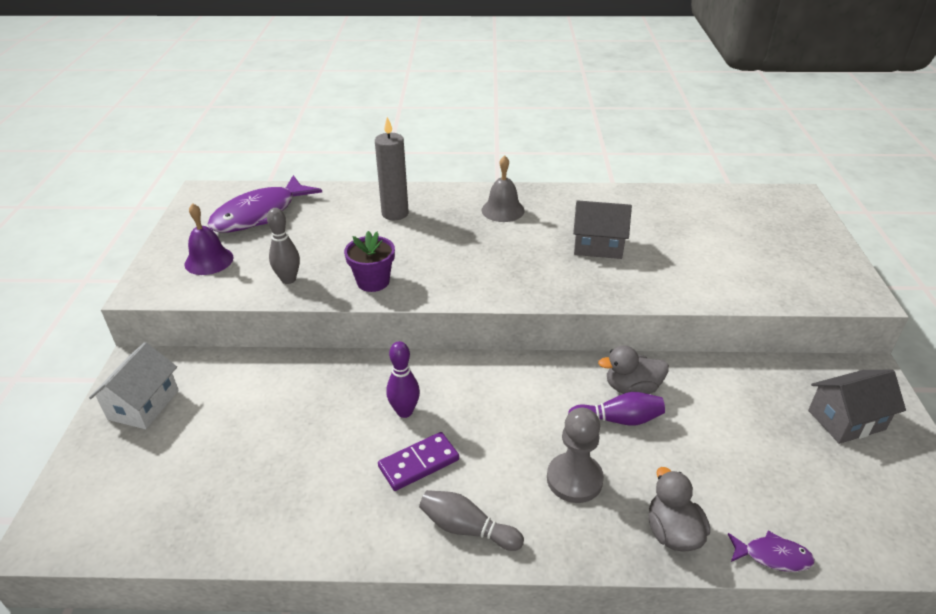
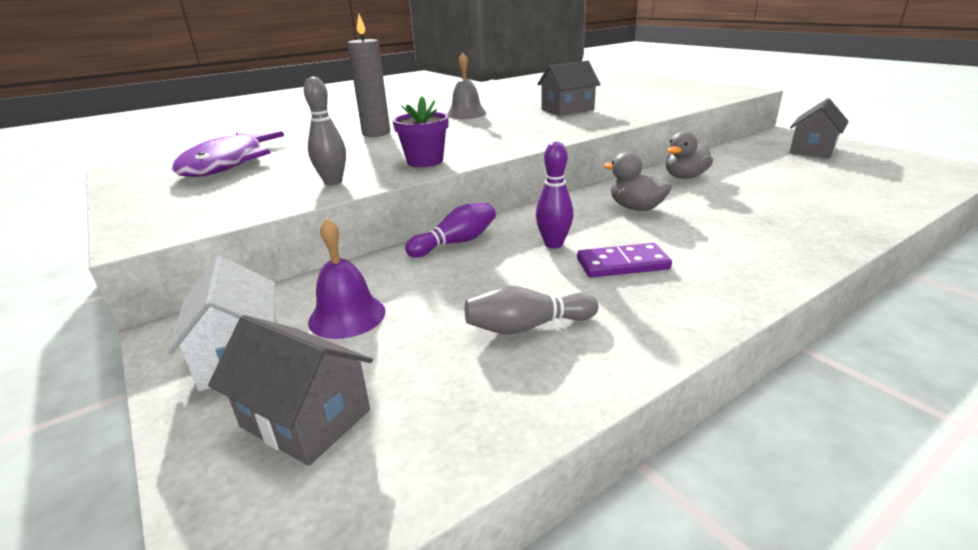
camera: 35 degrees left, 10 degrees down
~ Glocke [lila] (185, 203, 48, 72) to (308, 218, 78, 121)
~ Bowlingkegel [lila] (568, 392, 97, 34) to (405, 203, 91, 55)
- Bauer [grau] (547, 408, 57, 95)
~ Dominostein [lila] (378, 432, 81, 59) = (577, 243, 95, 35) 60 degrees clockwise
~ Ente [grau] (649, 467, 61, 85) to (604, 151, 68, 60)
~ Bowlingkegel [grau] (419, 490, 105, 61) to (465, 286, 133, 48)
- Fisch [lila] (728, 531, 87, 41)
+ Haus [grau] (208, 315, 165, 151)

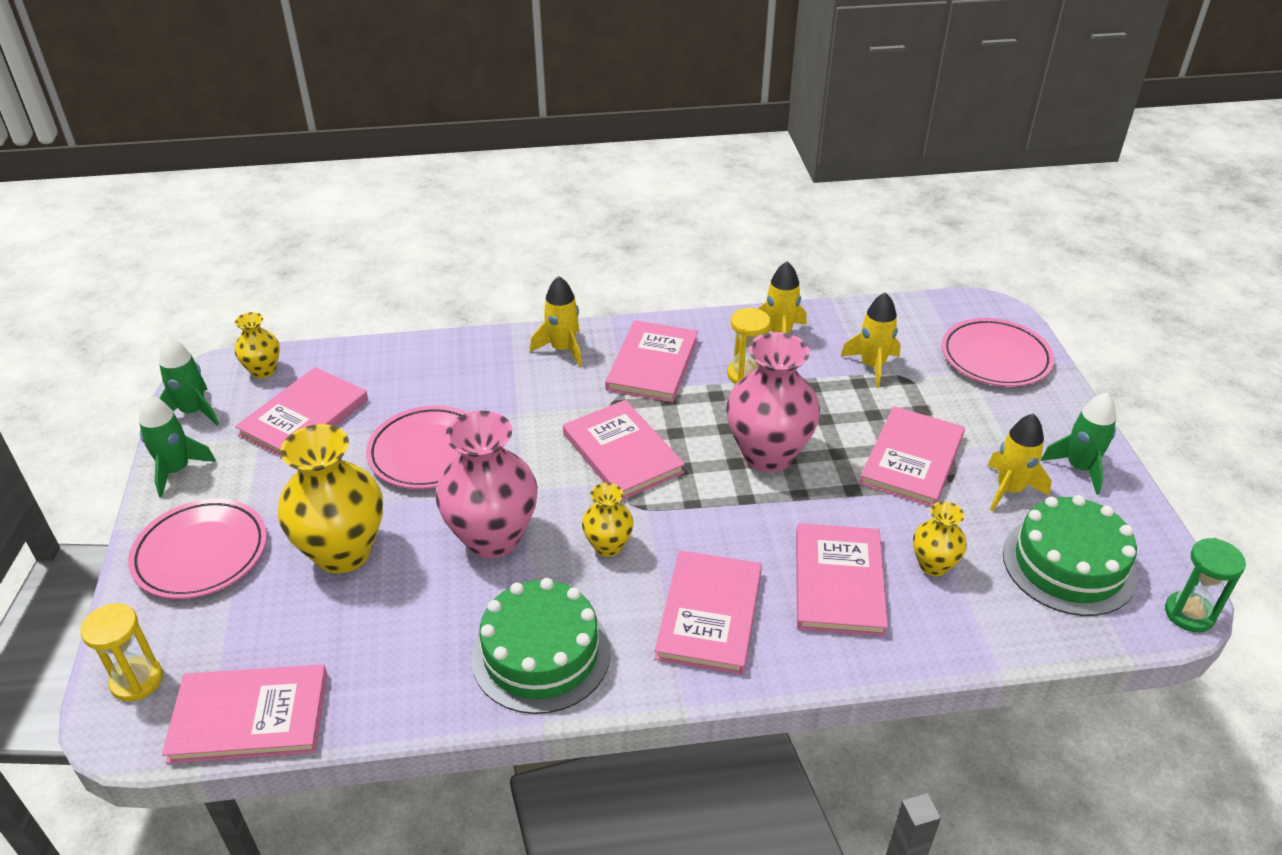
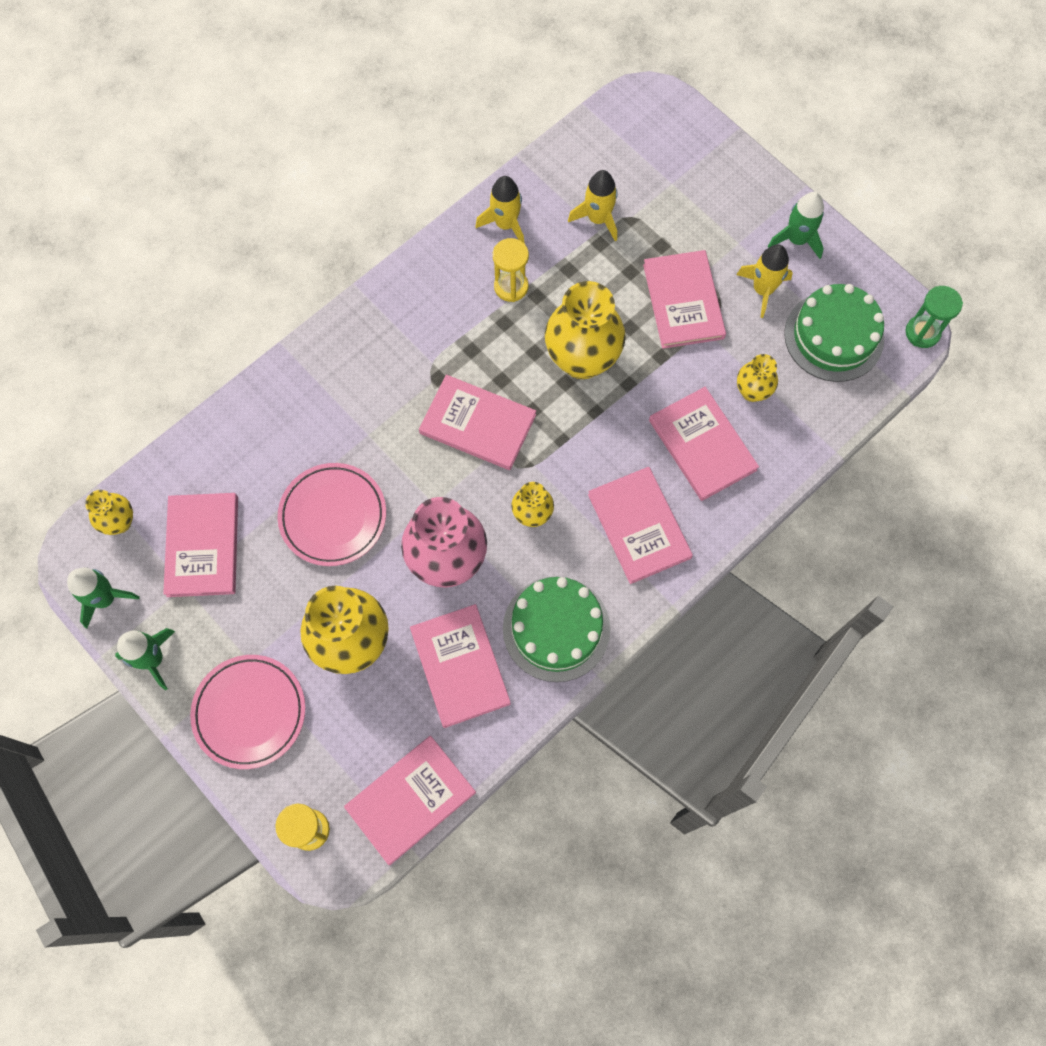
camera: 35 degrees left, 30 degrees up
- Rakete [gelb] (530, 276, 52, 91)
- Teller [rosa] (942, 318, 112, 69)
~ Buch [rosa] (605, 320, 93, 83) to (410, 604, 101, 124)
~ Vase [rosa] (726, 332, 94, 140) to Vase [gelb] (545, 281, 81, 98)

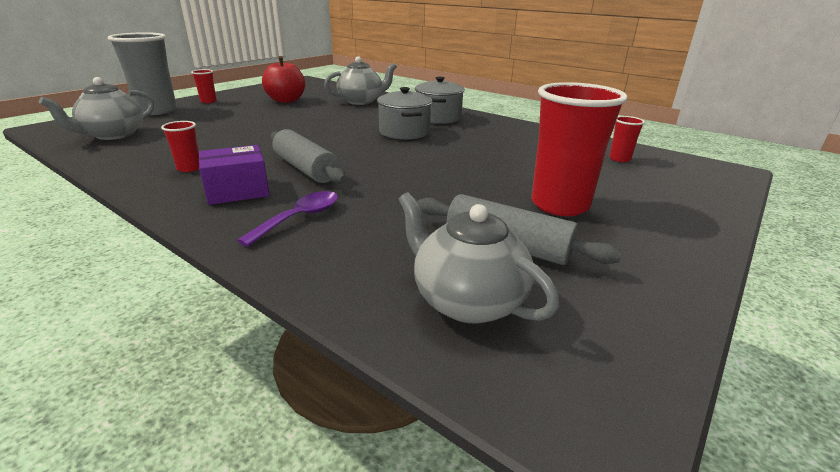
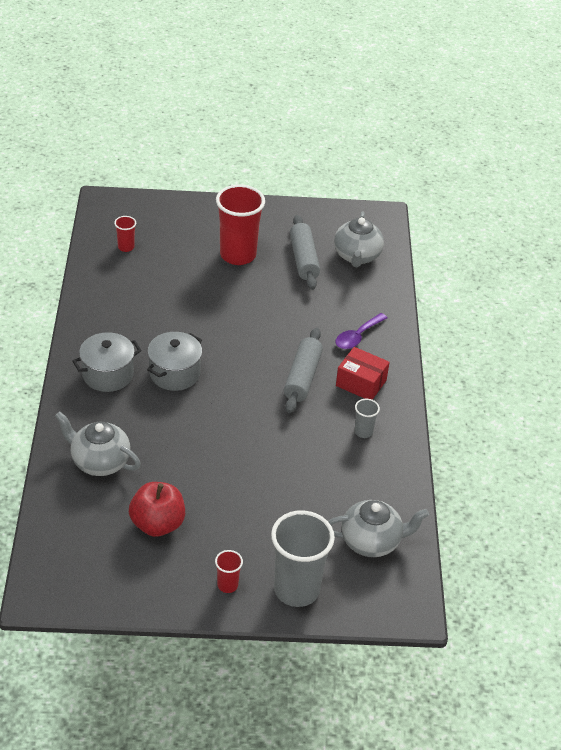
camera: 130 degrees left, 15 degrees up
~ Becher [rot] (161, 121, 38, 51) to Becher [grau] (354, 399, 26, 39)
~ Schachtel [lila] (199, 145, 71, 60) to Schachtel [rot] (336, 347, 54, 53)
~ Löffel [lila] (237, 191, 101, 56) = (335, 313, 52, 36) 45 degrees counterclockwise

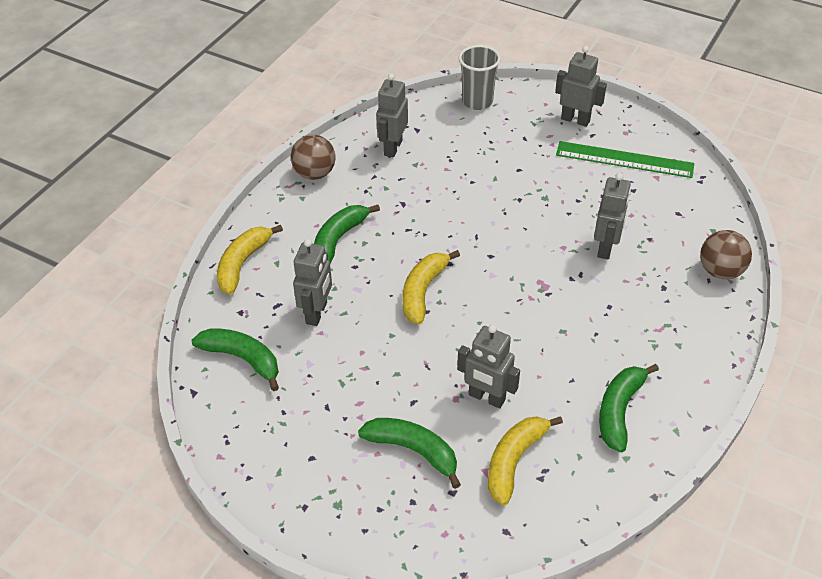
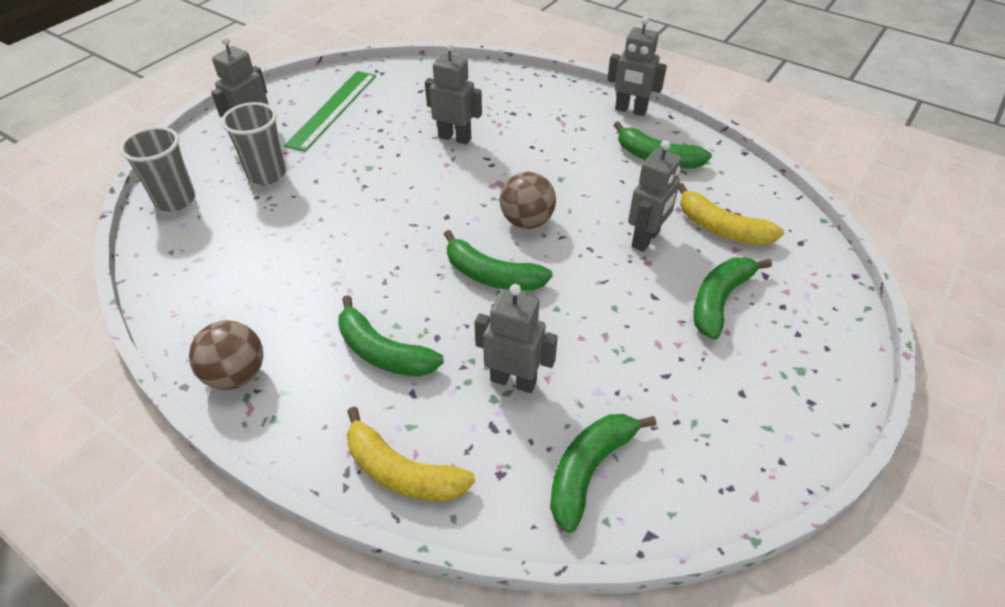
camera: 85 degrees left, 0 degrees up
~ Roboter [grau] (376, 73, 32, 84) to (607, 16, 60, 100)
~ Ball [braun] (700, 230, 52, 49) to (500, 172, 56, 57)
~ Banane [gelb] (403, 250, 57, 75) to Banane [grün] (444, 230, 109, 61)
+ Becher [grau] (221, 102, 65, 83)

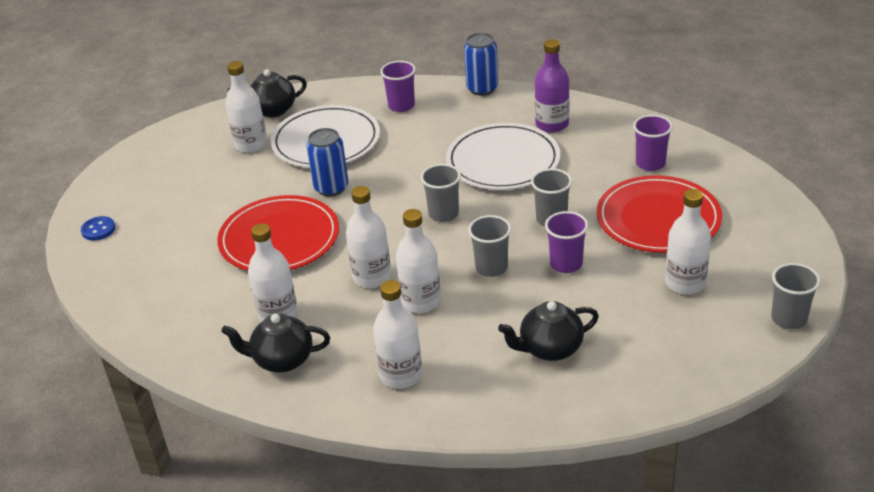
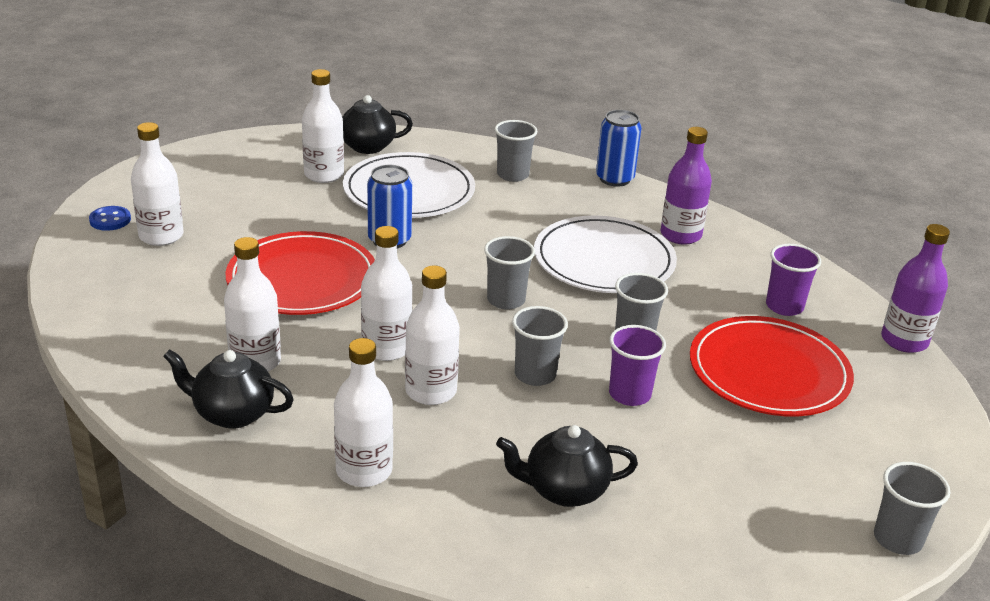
camera: 10 degrees right, 5 degrees down
~ Becher [lila] (380, 61, 36, 51) to Becher [grau] (495, 120, 42, 62)
~ Flasche [weiß] (665, 189, 46, 106) to (131, 122, 52, 124)
+ Flasche [lila] (881, 224, 69, 129)

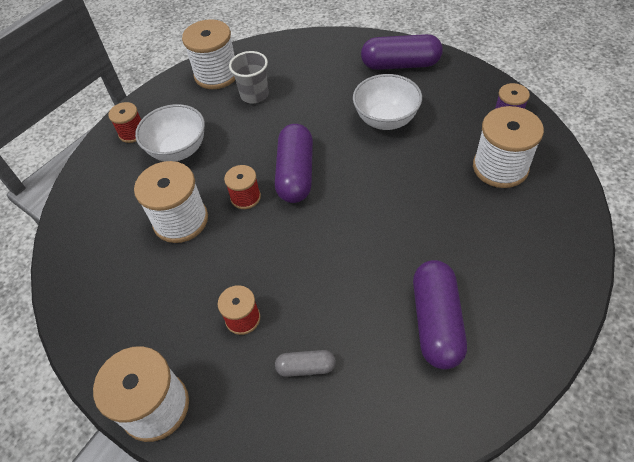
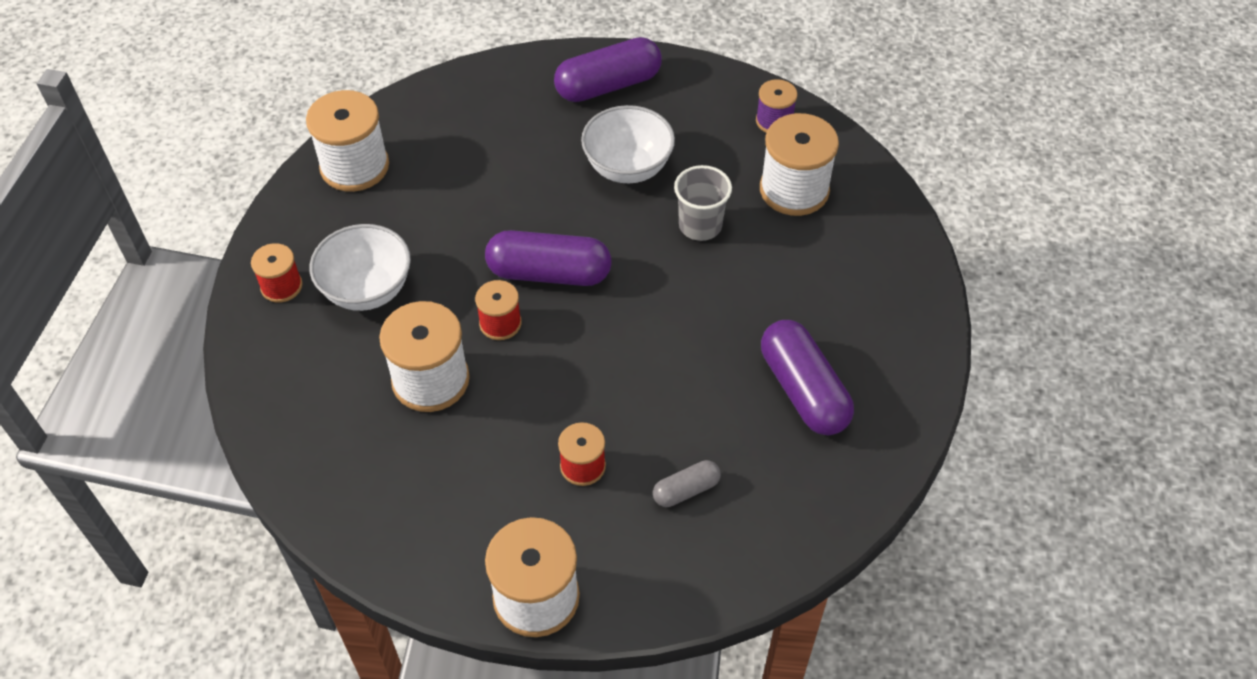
camera: 30 degrees left, 0 degrees up
~ Becher [grau] (229, 51, 40, 52) to (674, 165, 58, 76)
~ Kapsel [lila] (275, 124, 38, 79) = (485, 230, 127, 56) 60 degrees counterclockwise

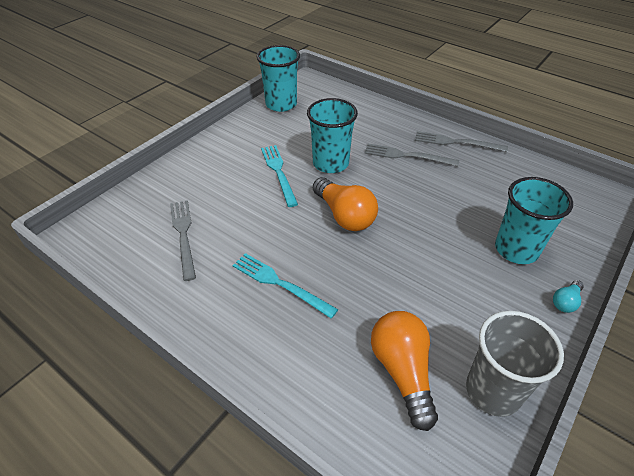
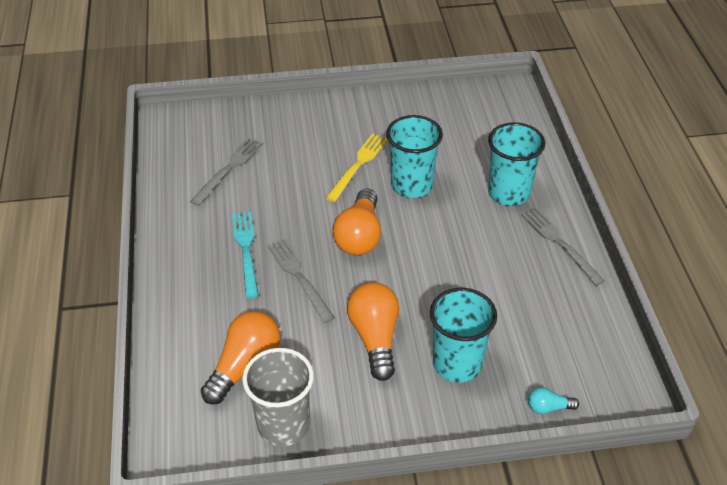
camera: 45 degrees right, 0 degrees up
~ Becher [türkis] (257, 45, 43, 67) to (488, 122, 57, 84)
~ Gabel [grau] (364, 144, 95, 22) to (267, 239, 68, 84)
~ Gabel [türkis] (261, 145, 37, 62) to Gabel [gelb] (326, 133, 62, 69)
~ Glühbirne [türkis] (553, 280, 31, 33) to (528, 387, 51, 27)
+ Glühbirne [orange] (347, 282, 52, 99)

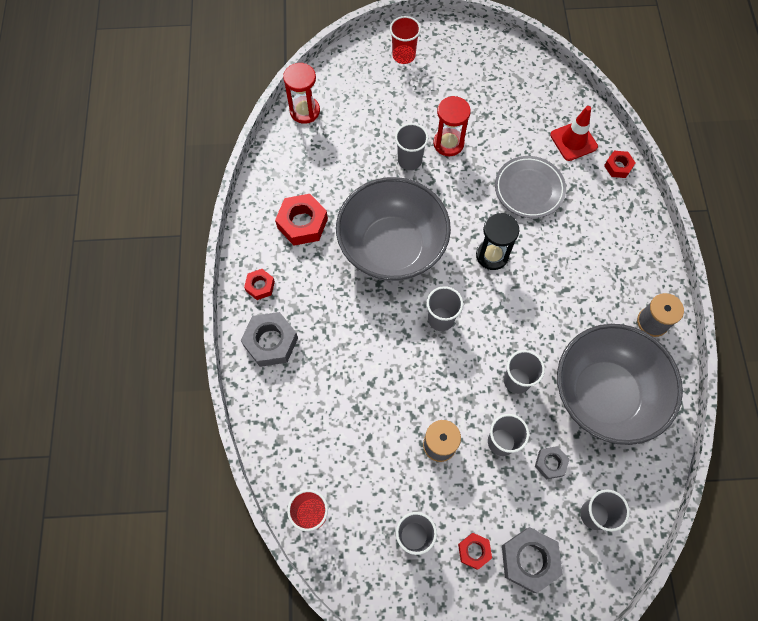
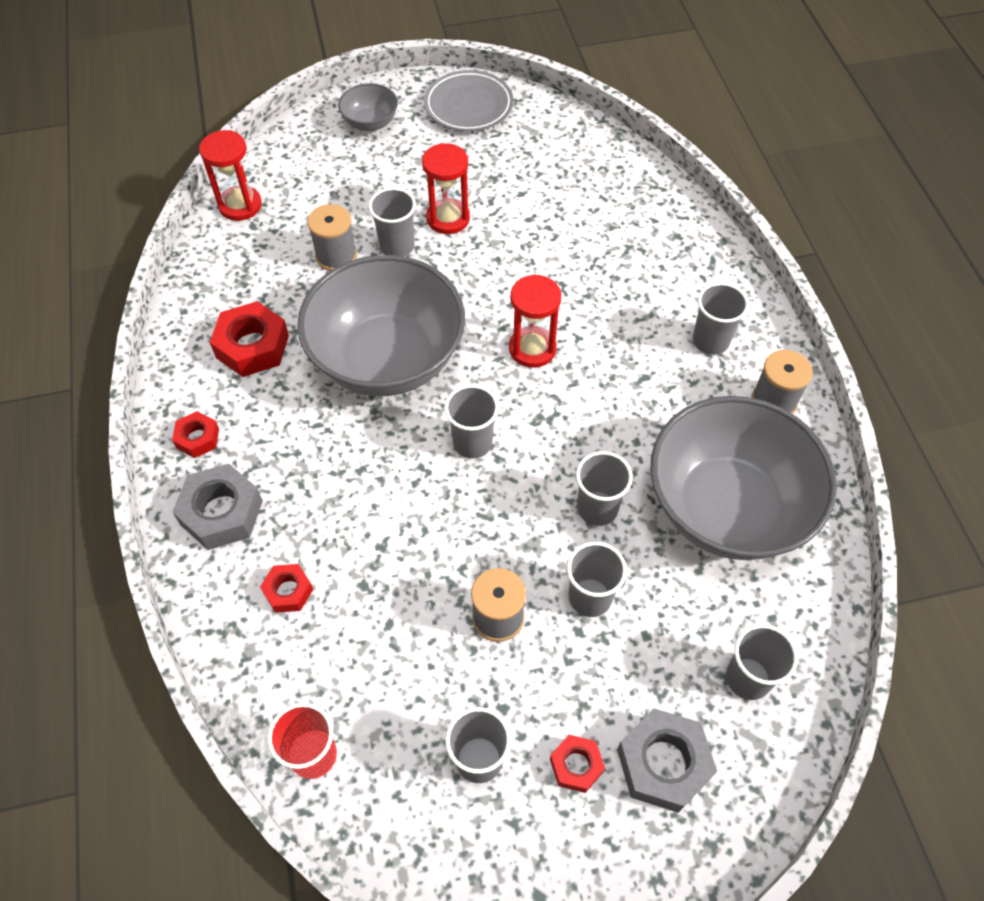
camera: 10 degrees left, 10 degrees down
~ Becher [rot] (390, 16, 31, 48) to Schüssel [grau] (338, 83, 60, 48)
- Leitkegel [rot] (550, 106, 48, 55)
~ Sechskantmutter [rot] (604, 151, 32, 27) to (260, 564, 53, 49)
~ Teller [grau] (495, 156, 71, 62) to (424, 70, 89, 62)
~ Sanduhr [schwarz] (476, 213, 43, 57) to Sanduhr [rot] (509, 274, 52, 94)
- Sechskantmutter [grau] (535, 446, 34, 33)
+ Garnrolle [grau] (308, 204, 49, 67)
+ Becher [grau] (693, 282, 56, 73)

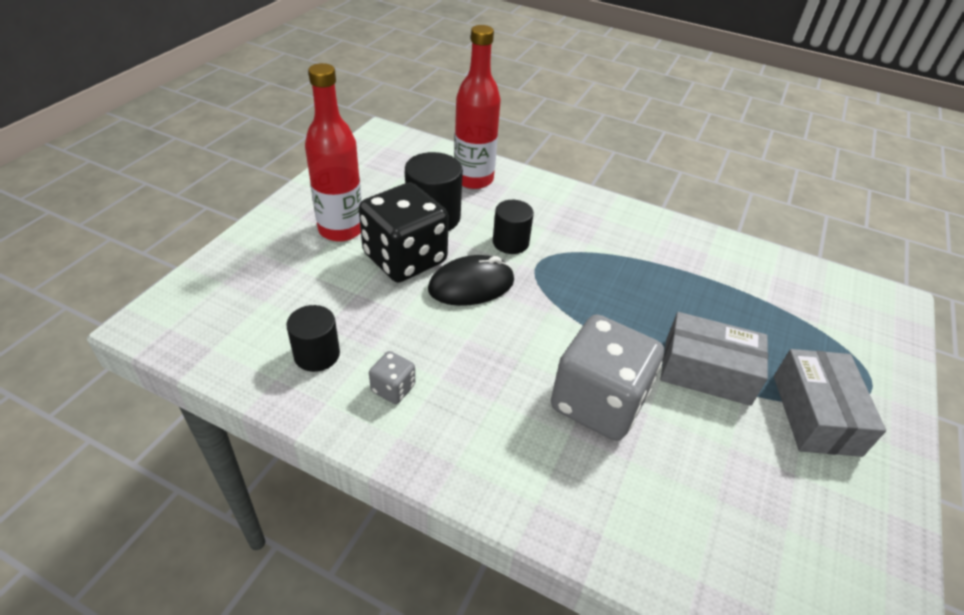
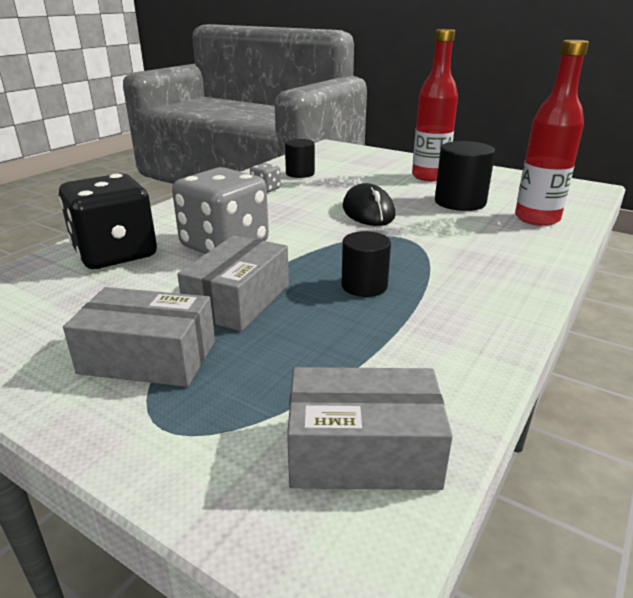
camera: 100 degrees right, 15 degrees down
~ Spielwürfel [schwarz] (359, 182, 90, 100) to (59, 173, 98, 96)
~ Vollzylinder [schwarz] (493, 200, 41, 54) to (342, 231, 49, 66)
+ Schachtel [grau] (287, 367, 166, 123)

